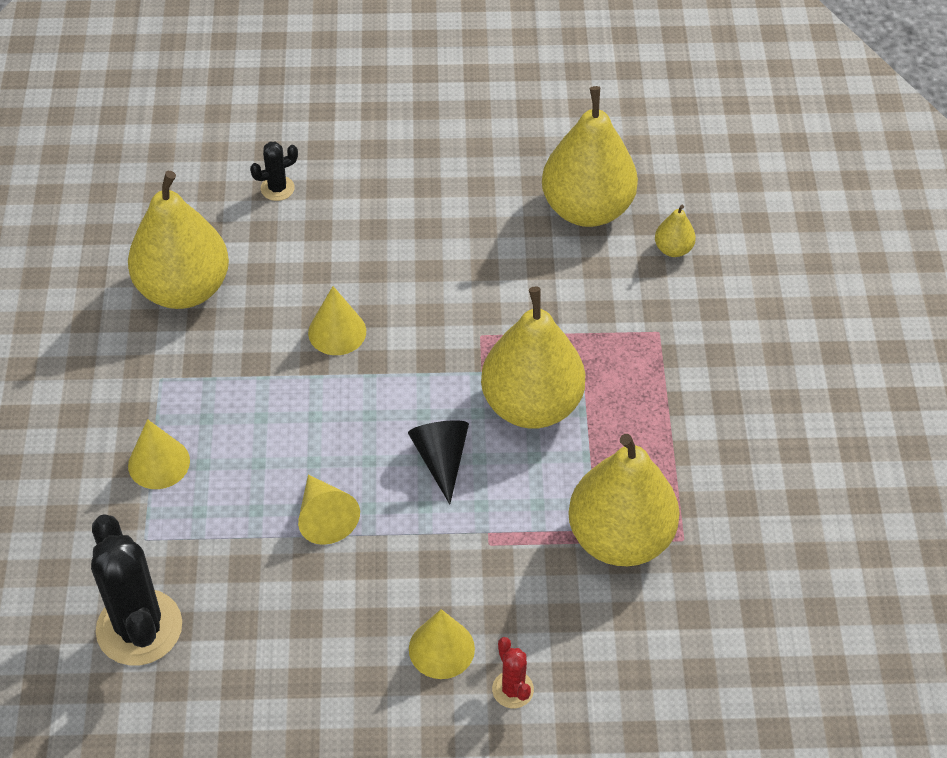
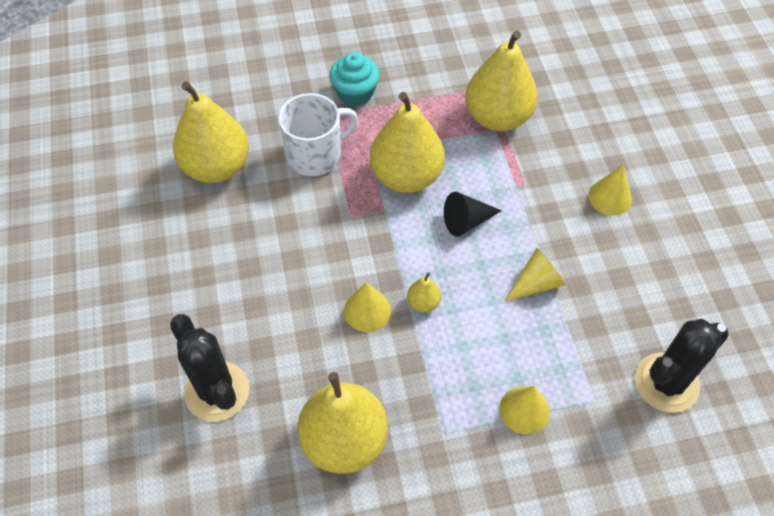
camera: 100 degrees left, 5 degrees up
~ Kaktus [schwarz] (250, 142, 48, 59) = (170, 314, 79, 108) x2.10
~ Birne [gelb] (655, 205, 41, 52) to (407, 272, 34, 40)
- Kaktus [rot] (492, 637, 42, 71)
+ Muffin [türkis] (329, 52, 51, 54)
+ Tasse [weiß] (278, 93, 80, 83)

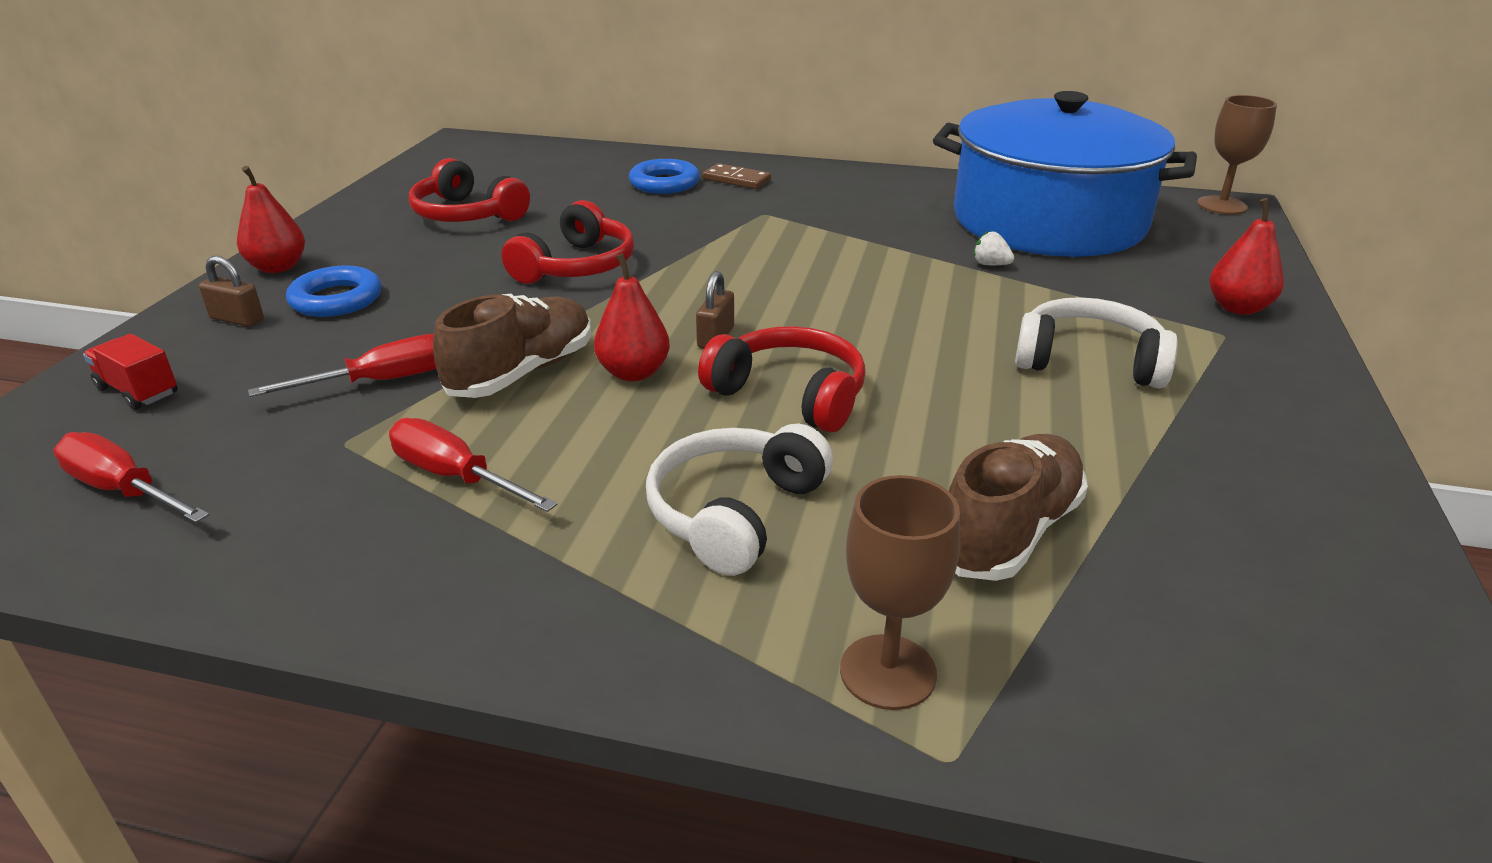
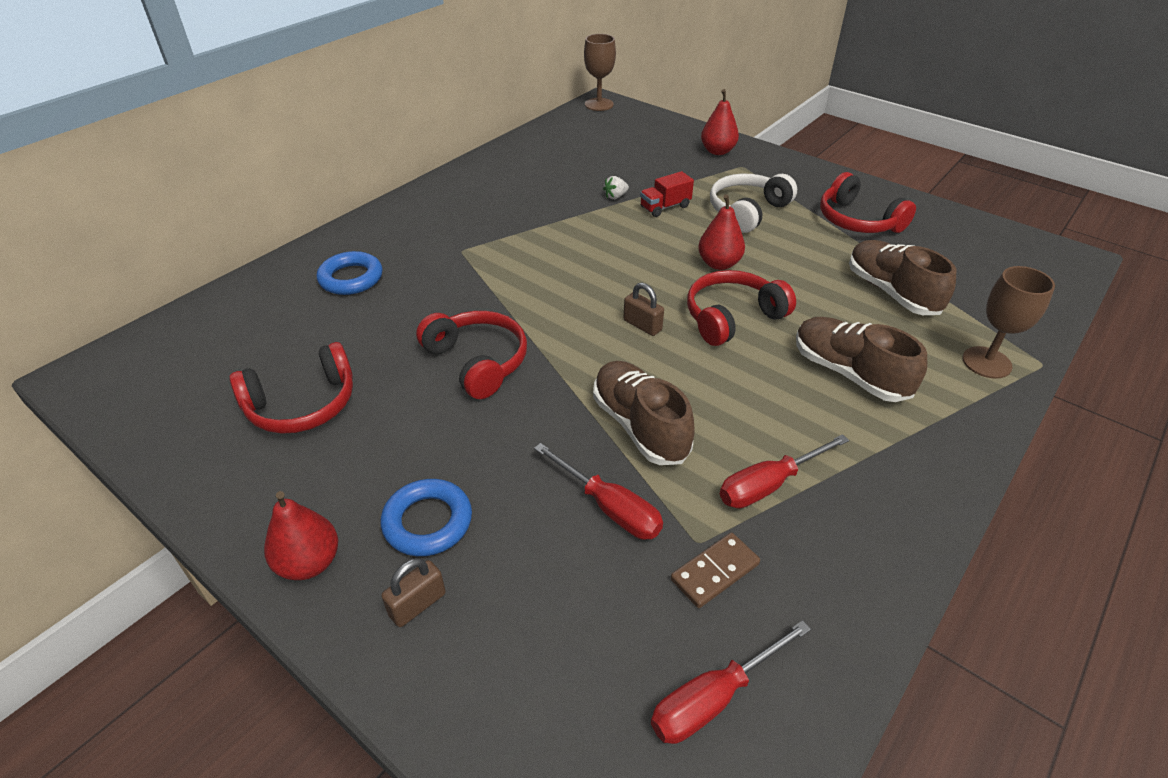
camera: 65 degrees left, 10 degrees up
- Kochtopf [blau] (933, 91, 264, 166)
~ Dominostein [braun] (703, 163, 68, 26) to (671, 533, 89, 75)
~ Birne [rot] (594, 253, 76, 128) to (698, 194, 47, 76)
~ Lastwagen [rot] (83, 334, 95, 76) to (640, 171, 54, 46)
~ Schraubenzieher [rot] (248, 334, 188, 63) = (534, 443, 129, 97) 135 degrees clockwise
~ Kopfhörer [weiß] (646, 423, 187, 153) to Schuh [braun] (796, 317, 131, 85)
+ Kopfhörer [rot] (820, 172, 96, 61)

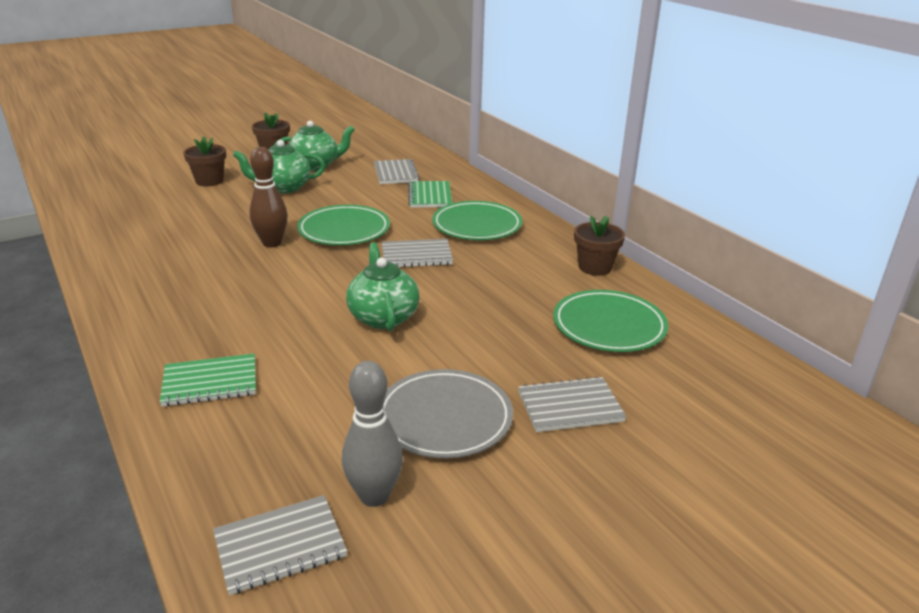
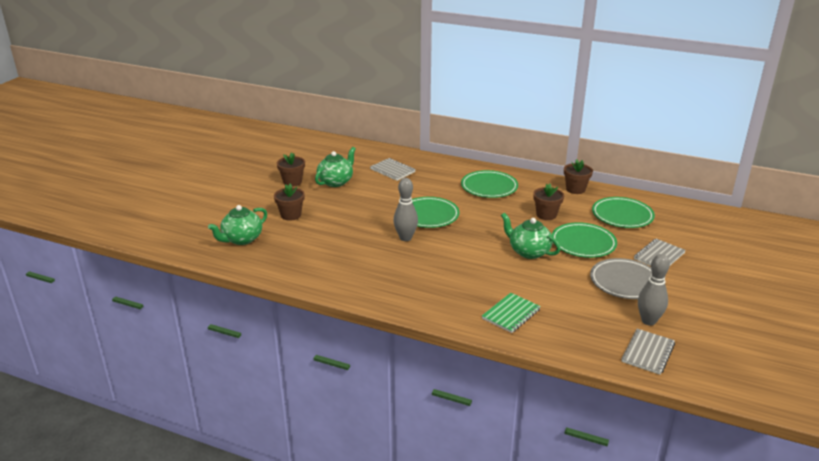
camera: 35 degrees left, 0 degrees up
~ Teekanne [grün] (233, 140, 92, 54) to (208, 205, 59, 40)
~ Bowlingkegel [braun] (249, 147, 39, 101) to Bowlingkegel [grau] (393, 178, 25, 63)
- Notizbuch [grün] (408, 181, 44, 27)
- Notizbuch [grau] (382, 239, 71, 28)
+ Blumentopf [braun] (533, 183, 31, 37)
+ Teller [grün] (552, 222, 65, 36)

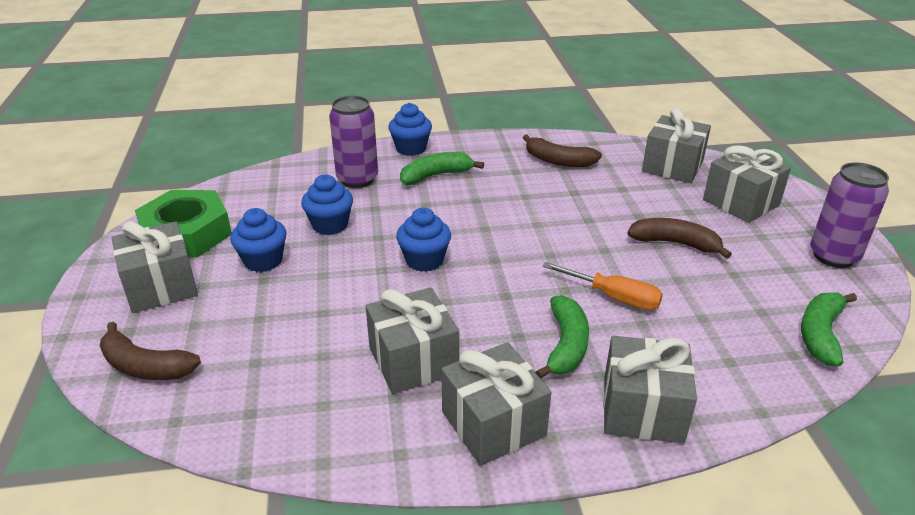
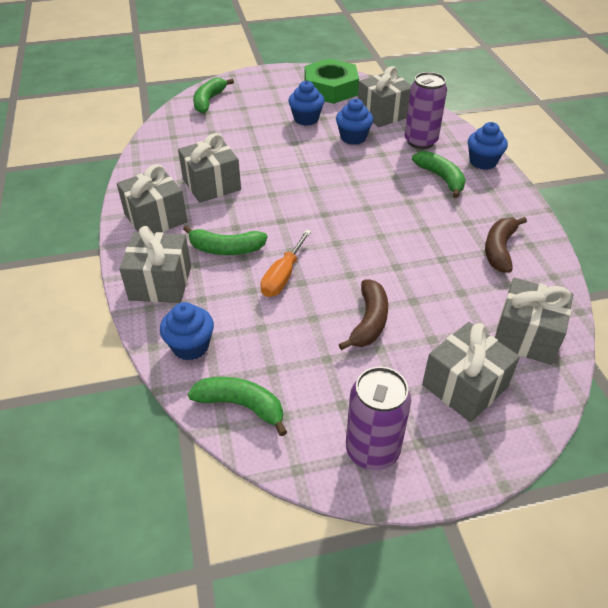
camera: 85 degrees right, 10 degrees up
~ Muffin [blau] (396, 208, 55, 64) to (160, 302, 54, 59)
~ Geschenk [grau] (112, 221, 86, 92) to (358, 66, 53, 61)
~ Banane [braun] (100, 322, 101, 58) to Banane [grün] (193, 78, 41, 36)

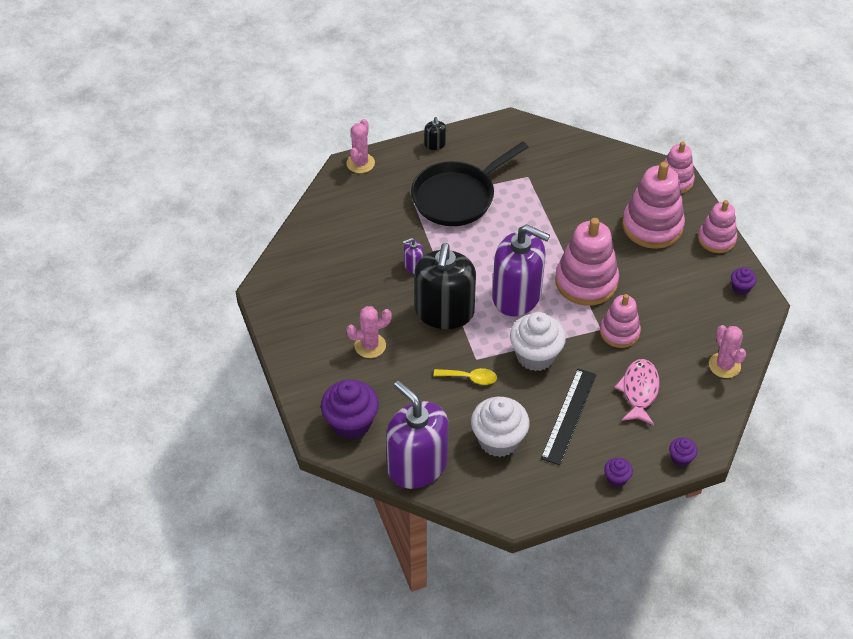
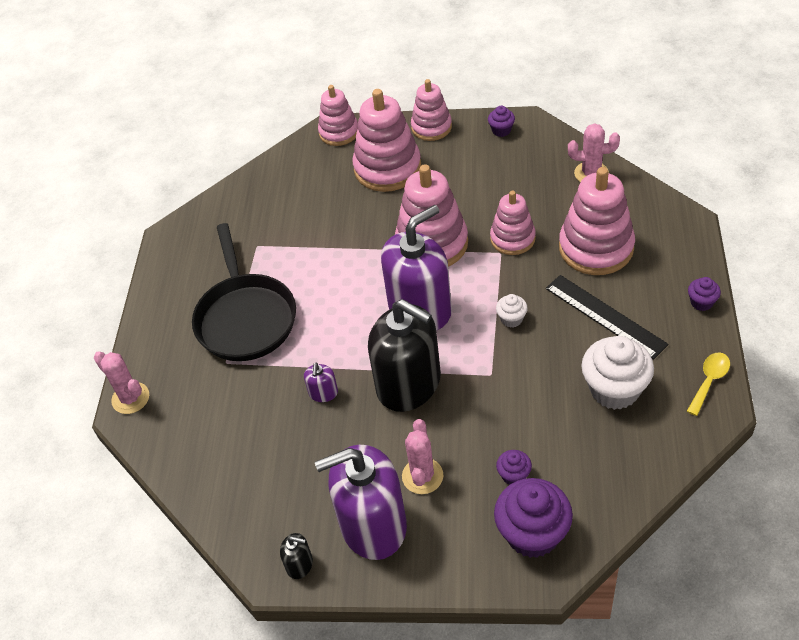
camera: 60 degrees left, 0 degrees up
~ Seifenspender [schwarz] (424, 117, 22, 33) to (280, 533, 33, 46)
~ Muffin [weiß] (510, 312, 56, 59) = (496, 294, 32, 34) x0.48
~ Fisch [rosa] (615, 359, 45, 66) to Stapelspielzeug [rosa] (559, 167, 76, 108)
~ Löffel [gelb] (434, 368, 63, 17) to (687, 352, 43, 64)
~ Seifenspender [lila] (386, 381, 63, 108) to (315, 445, 92, 115)
~ Muffin [lila] (669, 438, 29, 29) to (496, 450, 36, 35)

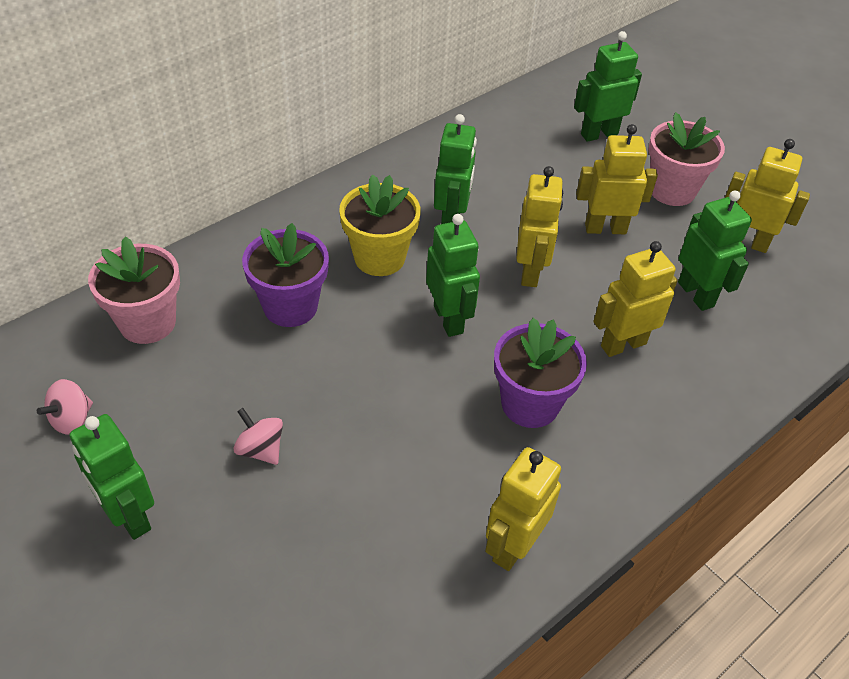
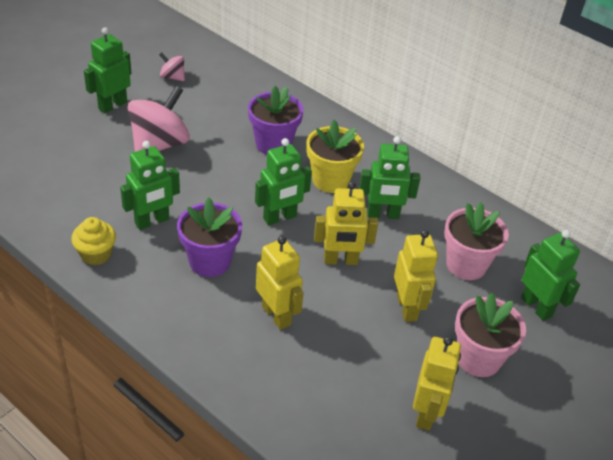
camera: 80 degrees right, 5 degrees down
~ Roboter [grün] (678, 190, 74, 121) to (120, 141, 60, 89)
~ Blumentopf [rosa] (88, 237, 92, 107) to (444, 203, 65, 77)
~ Kreisel [rosa] (234, 408, 49, 57) = (128, 86, 62, 66) x2.08
~ Roboter [gelb] (485, 447, 76, 124) to Muffin [gelb] (71, 217, 45, 48)

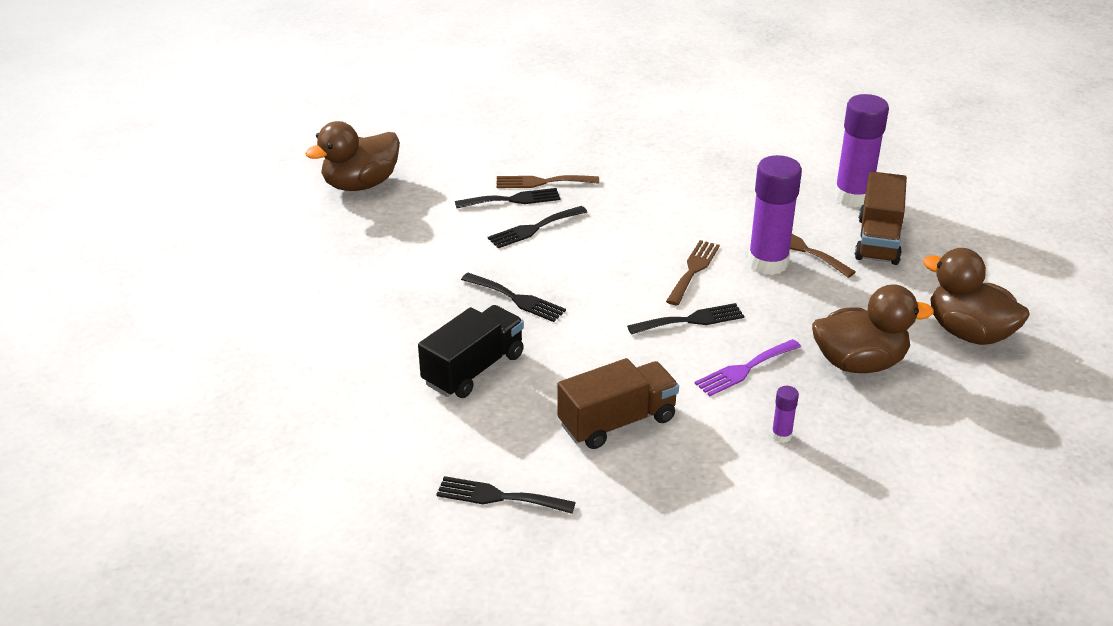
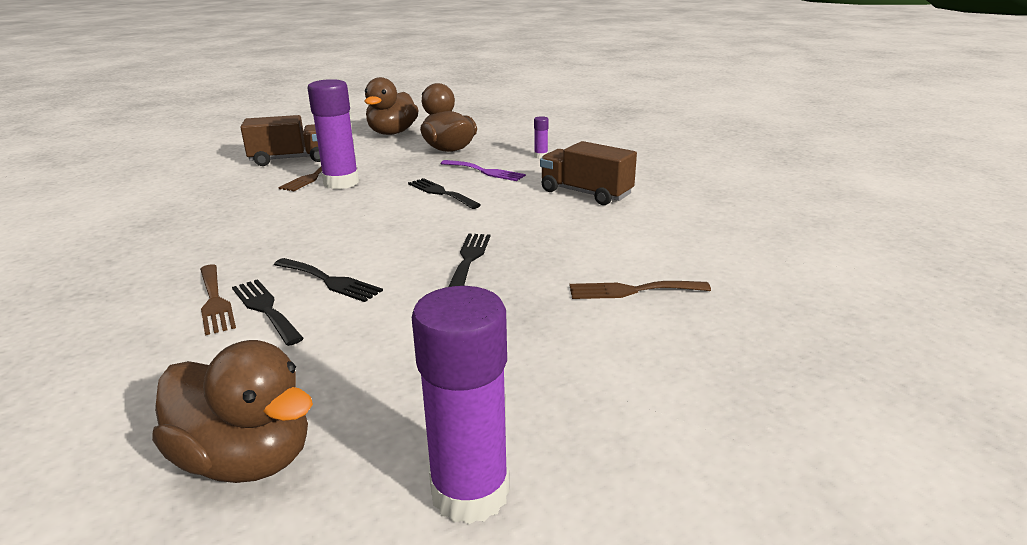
camera: 115 degrees left, 10 degrees down
~ Klebestift [lila] (834, 94, 55, 113) to (412, 286, 97, 238)
~ Gabel [braun] (666, 240, 54, 66) to (570, 281, 141, 18)
- Lastwagen [schwarz] (418, 305, 106, 93)
- Gabel [schwarz] (436, 476, 140, 38)

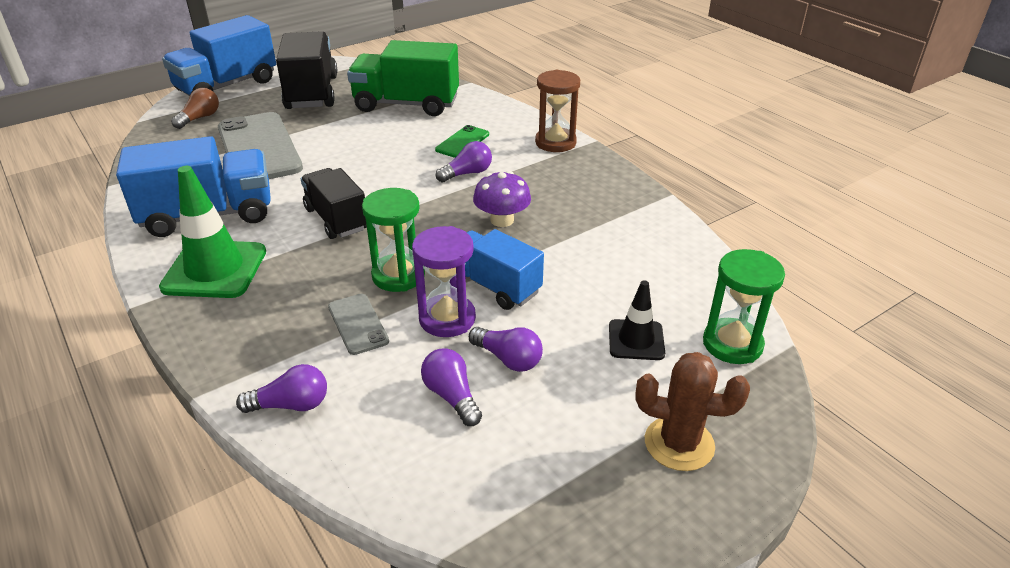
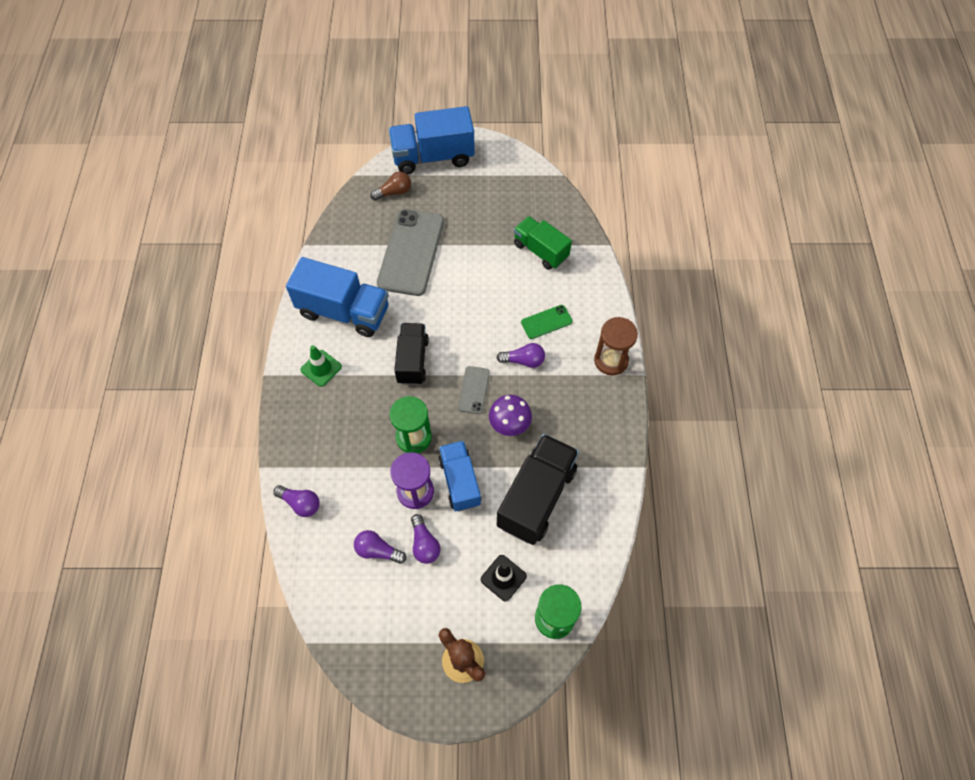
camera: 35 degrees right, 25 degrees up
~ Lastwagen [schwarz] (276, 31, 62, 78) to (497, 434, 82, 111)
~ Lastwagen [grün] (347, 40, 112, 76) = (514, 216, 58, 54) x0.65
~ Leitkegel [grün] (159, 166, 107, 132) = (300, 345, 42, 42) x0.57
~ Handy [grau] (328, 294, 61, 61) to (458, 366, 32, 48)
~ Glühbirne [lila] (421, 348, 61, 78) = (354, 530, 52, 34) 75 degrees counterclockwise

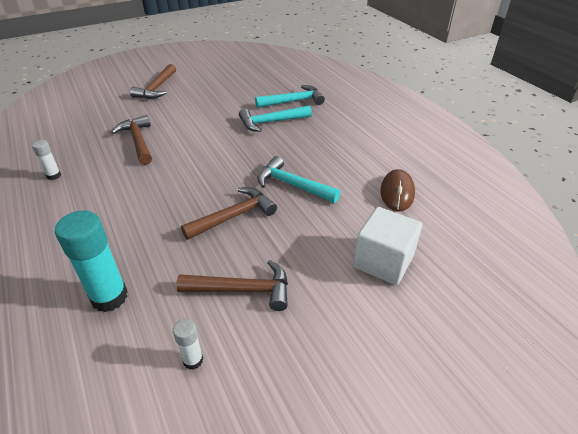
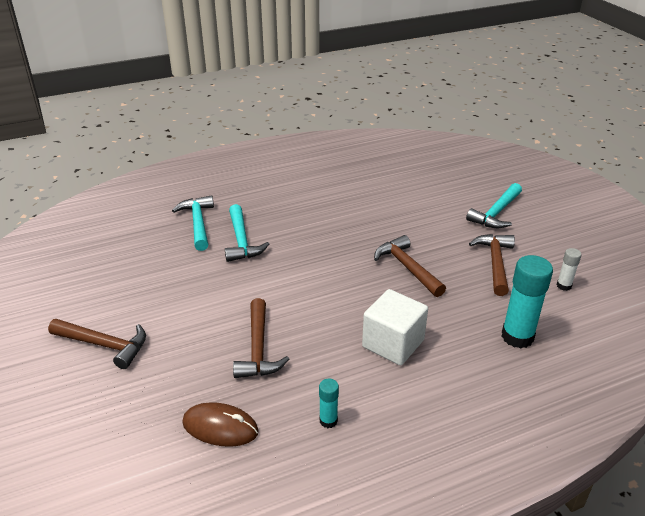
camera: 85 degrees left, 5 degrees down
~ Hammer [braun] (111, 115, 41, 50) = (233, 298, 56, 80) 75 degrees counterclockwise
~ Klebestift [weiß] (32, 140, 29, 40) to Klebestift [türkis] (319, 378, 20, 50)
~ Hammer [türkis] (257, 156, 84, 47) to (466, 183, 56, 45)
~ Computermaus [braun] (380, 169, 35, 42) to (182, 402, 77, 45)
~ Kubus [weiß] (353, 207, 69, 78) to (362, 289, 66, 76)

